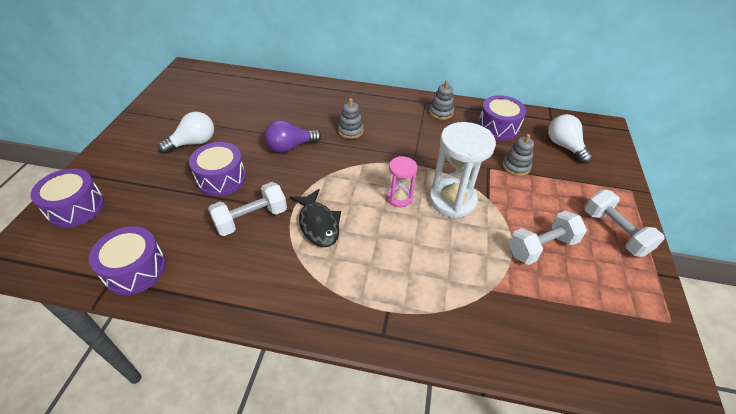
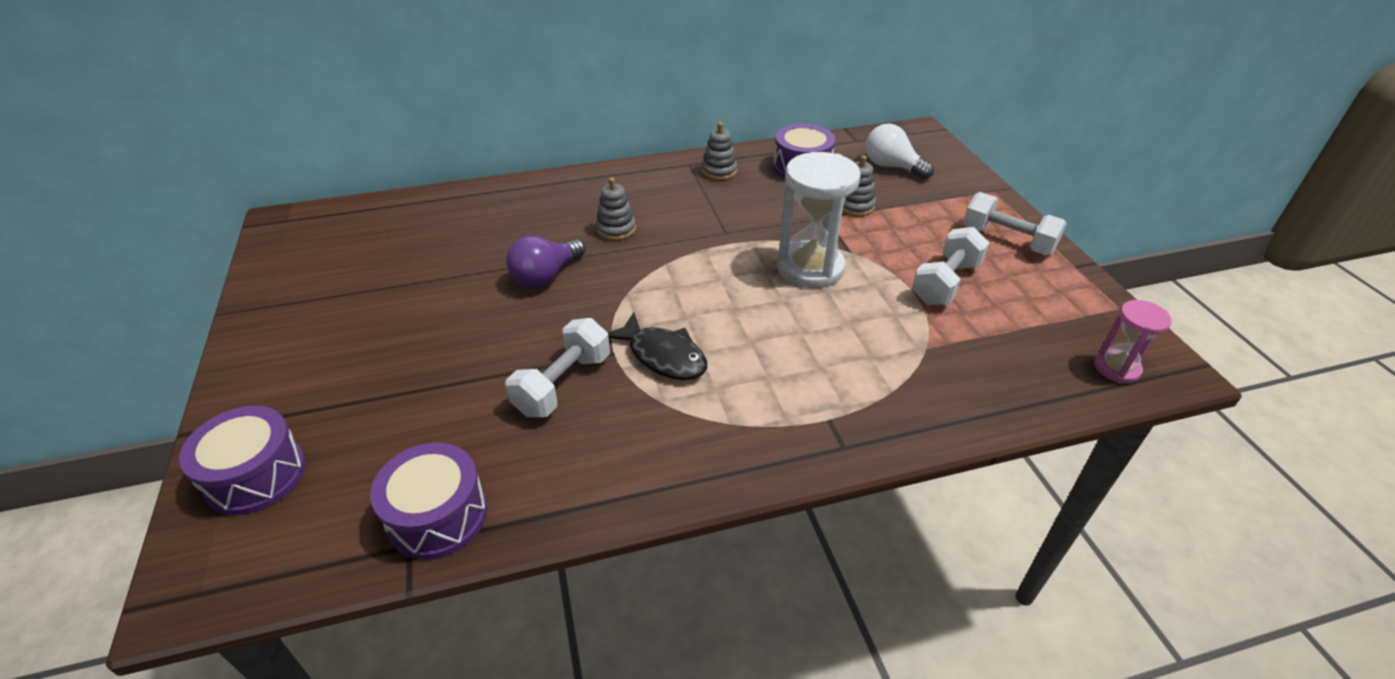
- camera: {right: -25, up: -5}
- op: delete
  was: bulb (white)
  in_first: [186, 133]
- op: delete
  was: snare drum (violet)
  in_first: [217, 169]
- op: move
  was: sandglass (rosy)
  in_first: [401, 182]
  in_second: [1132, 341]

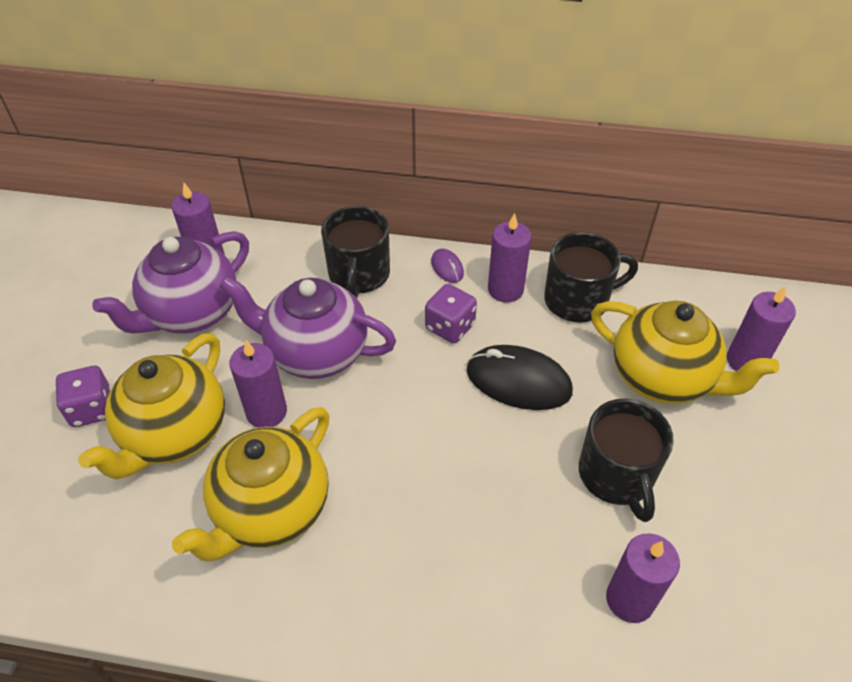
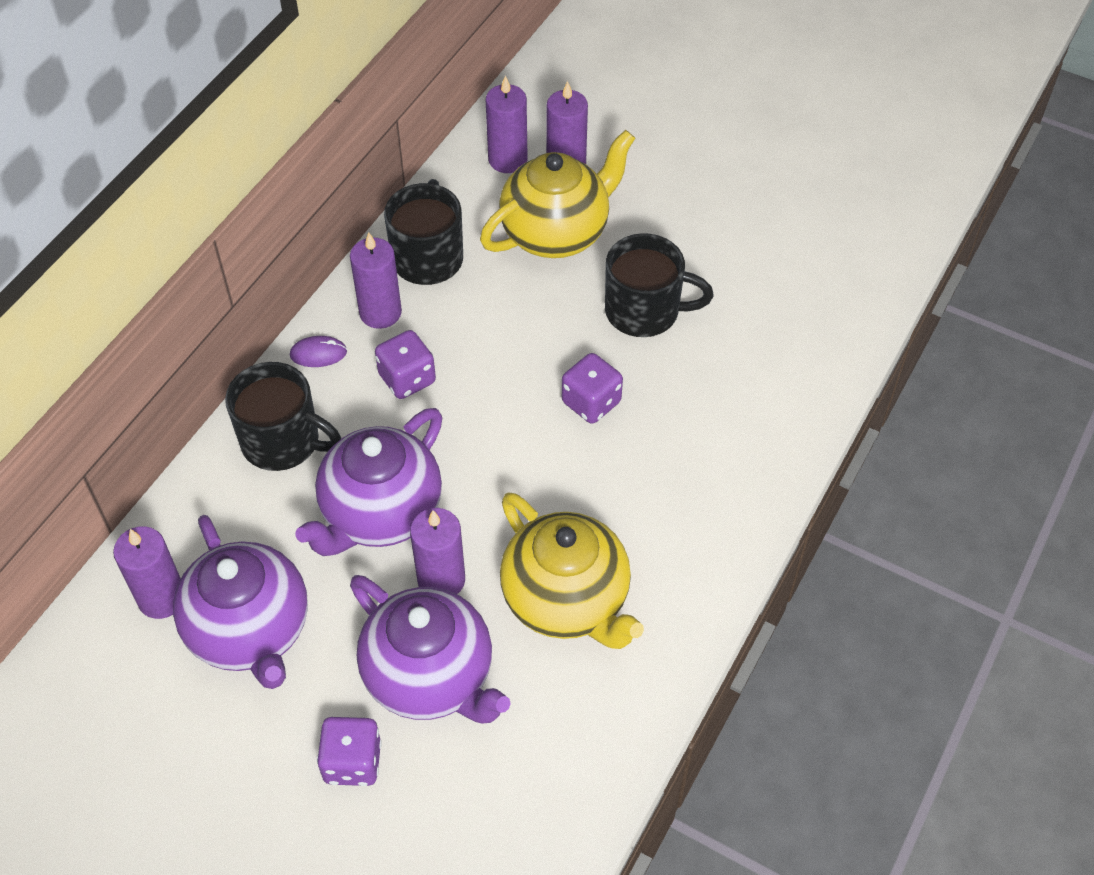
- camera: {right: -70, up: 5}
- op: delete
  was: computer mouse (jet-black)
  in_first: [520, 377]
- op: insert
  now: dice (violet)
  in_second: [592, 388]
- op: move
  was: pillar candle (violet)
  in_first: [643, 578]
  in_second: [507, 124]
- op: recolor
  was: china teapot (bright yellow)
  now: china teapot (violet)
  in_first: [151, 406]
  in_second: [430, 649]

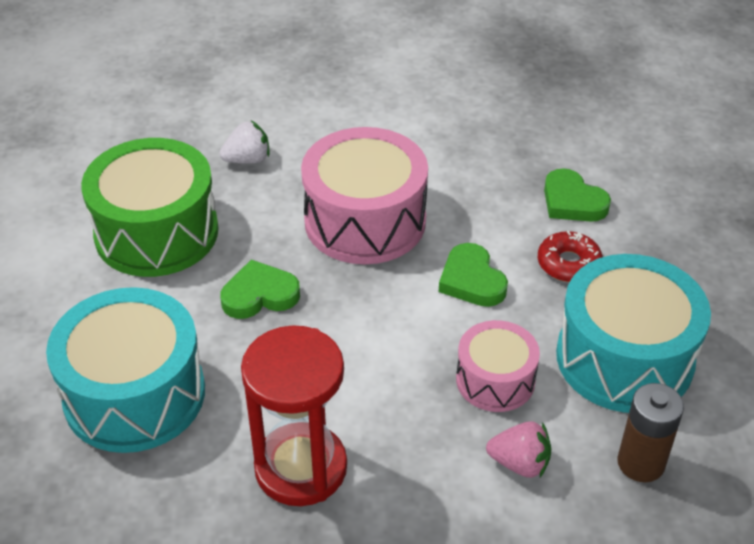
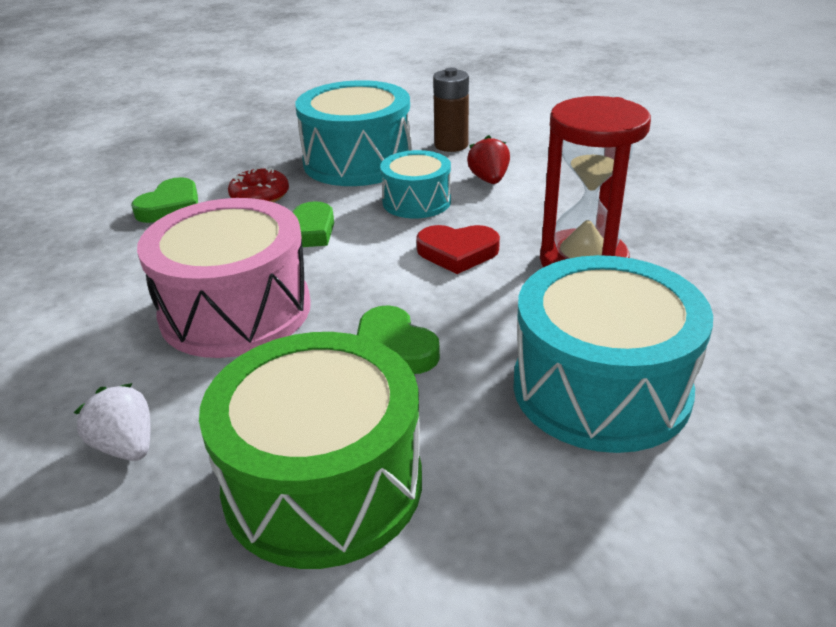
- camera: {right: -110, up: -10}
- op: insert
  now: love heart (crimson)
  in_second: [458, 249]
- op: recolor
  was: snare drum (rosy)
  now: snare drum (turquoise)
  in_first: [498, 366]
  in_second: [415, 184]
- op: recolor
  was: strawberry (rosy)
  now: strawberry (crimson)
  in_first: [518, 449]
  in_second: [488, 159]

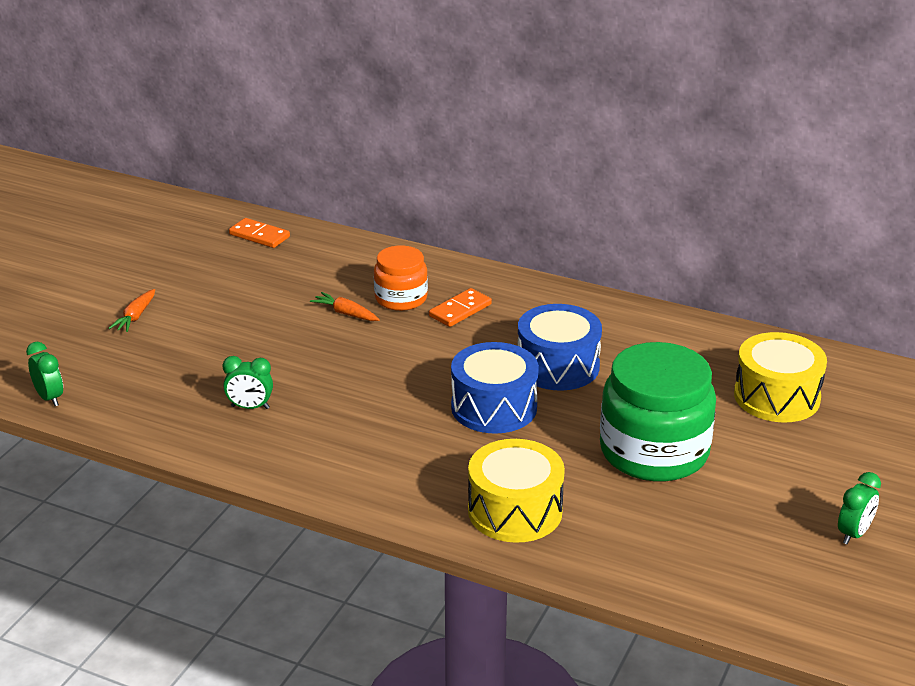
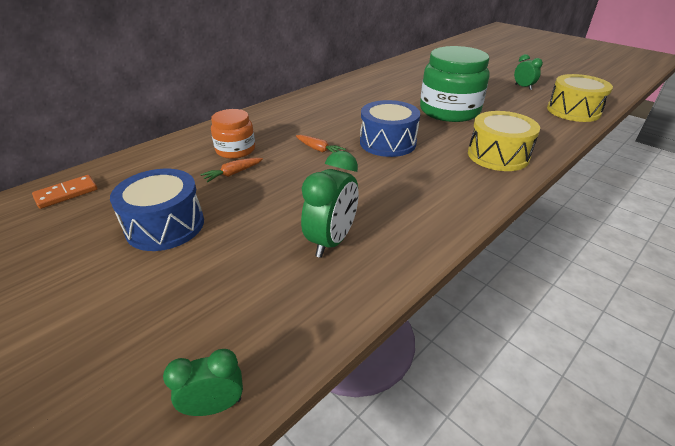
- camera: {right: -70, up: 5}
- op: delete
  was: domino tile (orange-coloured)
  in_first: [460, 307]
- op: move
  was: toy carrot (orange-coloured)
  in_first: [132, 310]
  in_second: [321, 144]
- op: move
  was: snare drum (royal blue)
  in_first: [560, 347]
  in_second: [157, 210]
- op: move
  was: snare drum (bright yellow)
  in_first: [780, 377]
  in_second: [580, 98]
- op: resize
  was: clock (emerald)
  in_first: [248, 382]
  in_second: [330, 204]
  ratio: 1.65

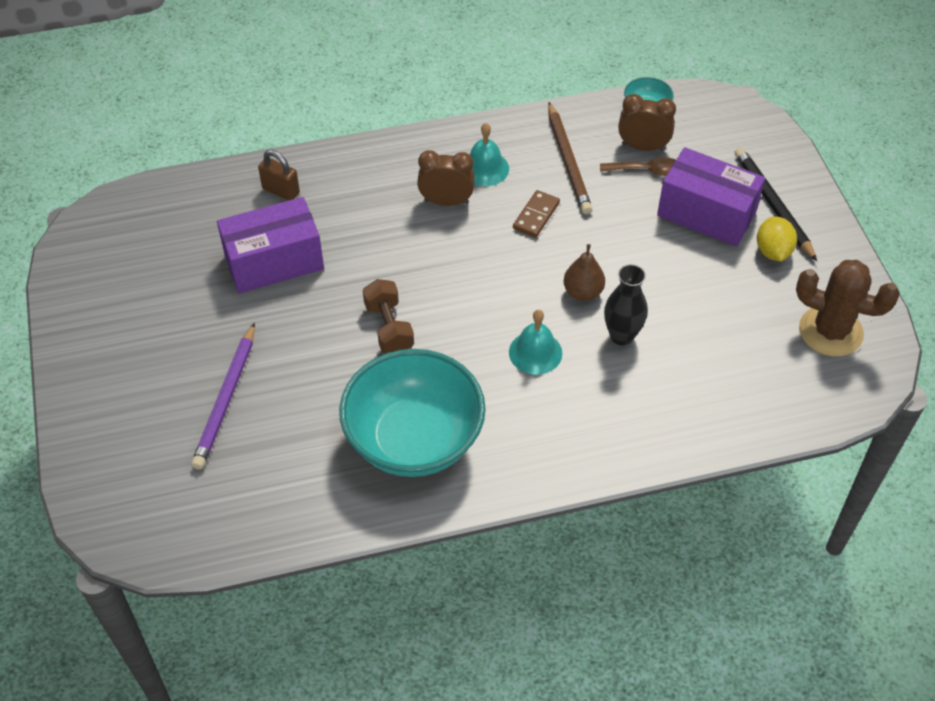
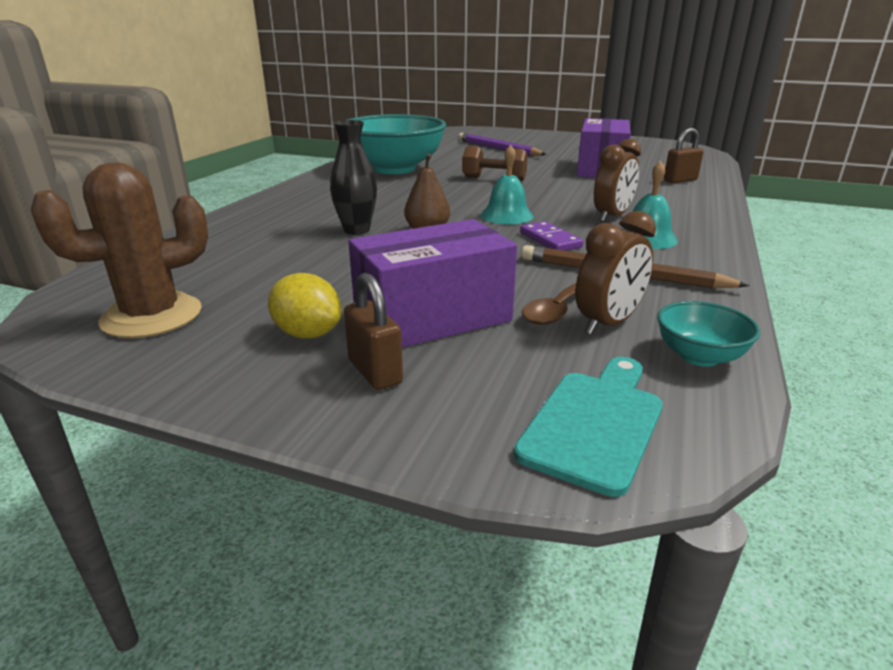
- camera: {right: 125, up: -25}
- op: insert
  now: bread board (turquoise)
  in_second: [588, 427]
- op: move
  was: hand bell (turquoise)
  in_first: [535, 342]
  in_second: [506, 184]
- op: replace
  was: wooden pencil (jet-black)
  now: padlock (russet)
  in_first: [776, 204]
  in_second: [373, 331]
- op: recolor
  was: domino tile (russet)
  now: domino tile (violet)
  in_first: [536, 214]
  in_second: [552, 236]

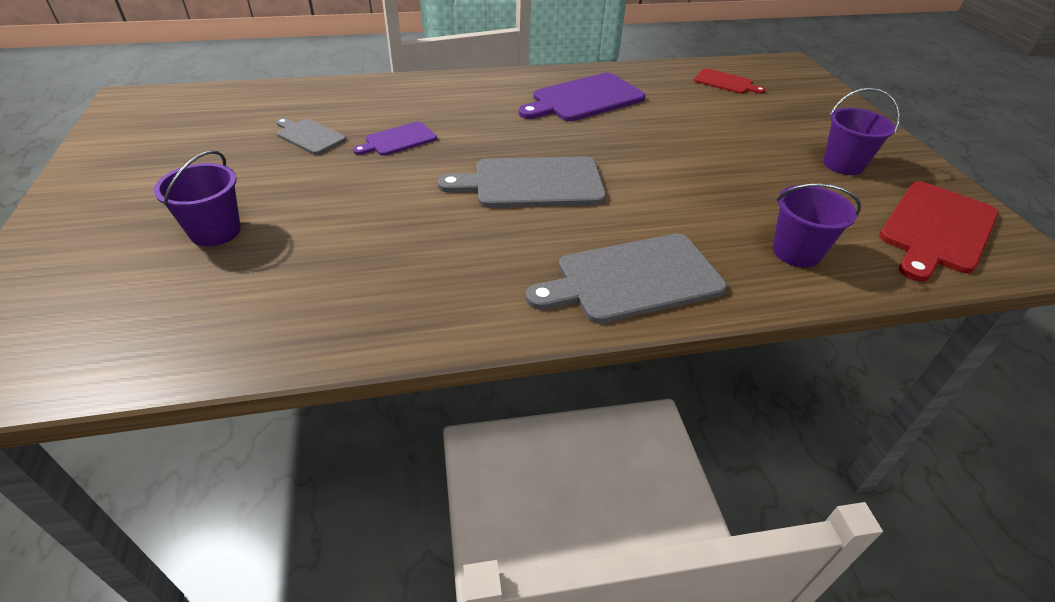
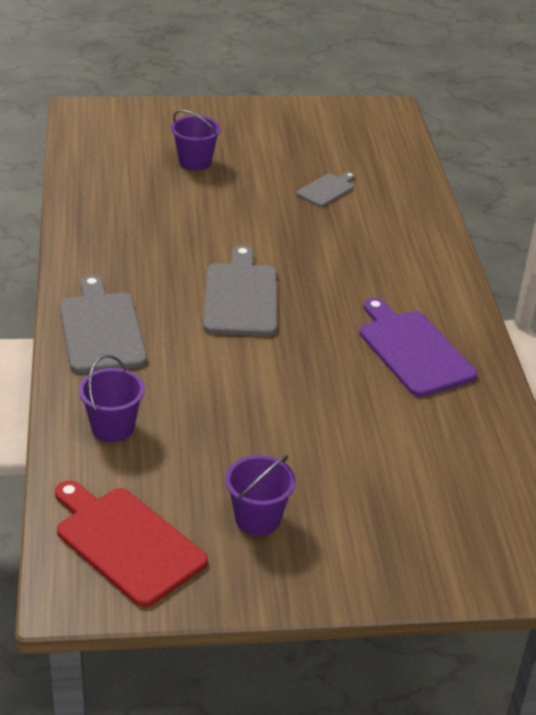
- camera: {right: 95, up: -5}
- op: delete
  was: bread board (violet)
  in_first: [395, 138]
- op: delete
  was: bread board (crimson)
  in_first: [730, 81]

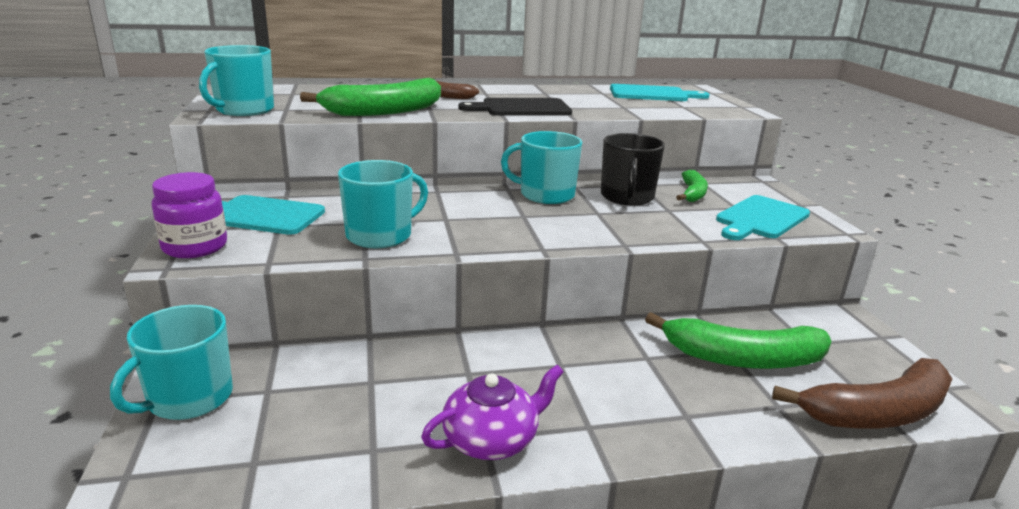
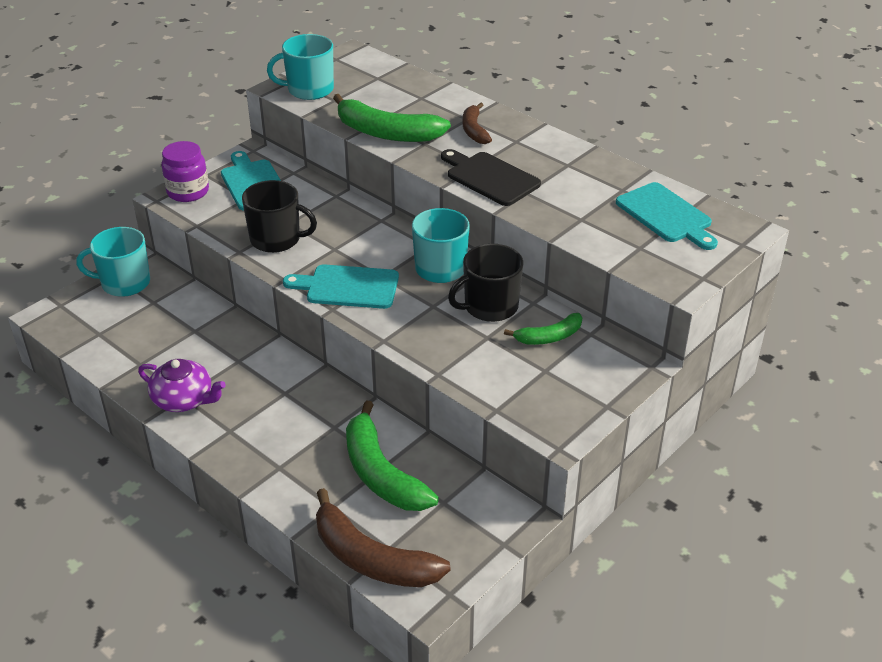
- camera: {right: 55, up: 15}
- op: move
  was: bread board (turquoise)
  in_first: [763, 217]
  in_second: [341, 286]
- op: recolor
  was: mug (turquoise)
  now: mug (jet-black)
  in_first: [383, 204]
  in_second: [279, 216]

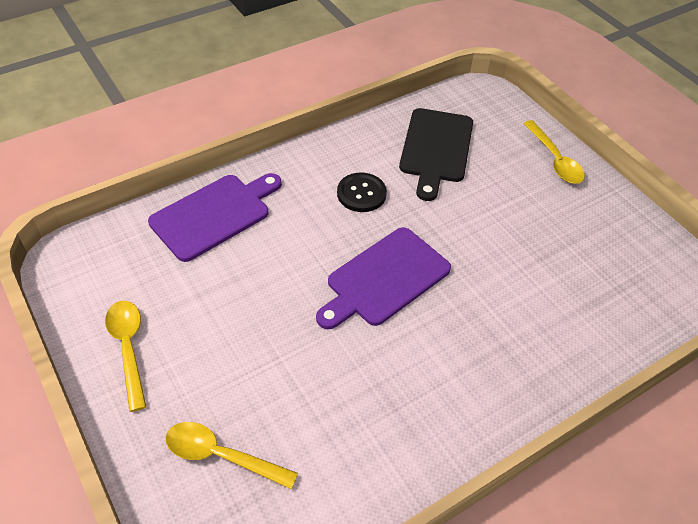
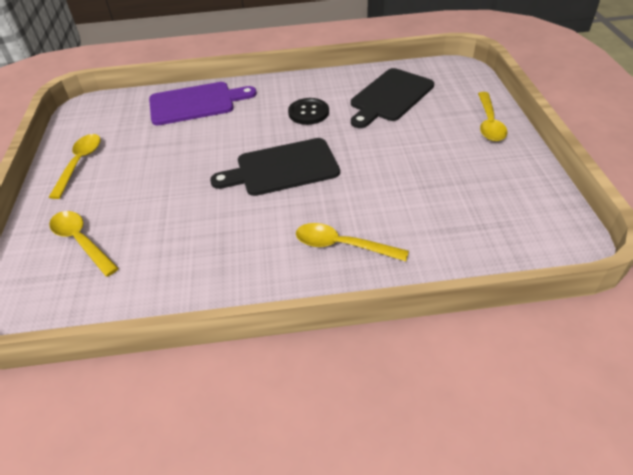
- camera: {right: 30, up: -5}
- op: insert
  now: tablespoon (bright yellow)
  in_second: [352, 242]
- op: recolor
  was: bread board (violet)
  now: bread board (jet-black)
  in_first: [383, 278]
  in_second: [275, 167]

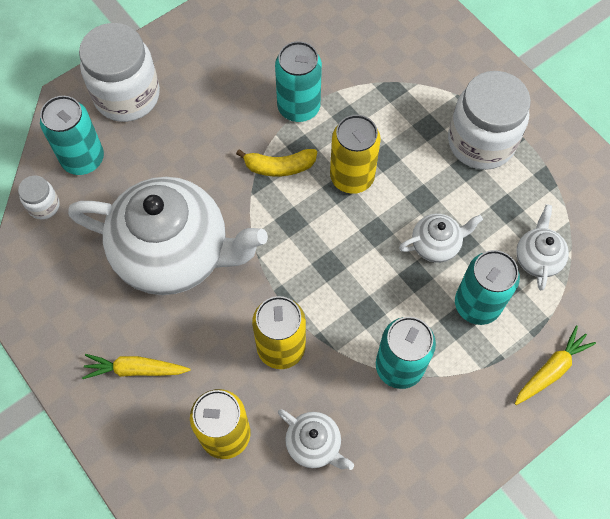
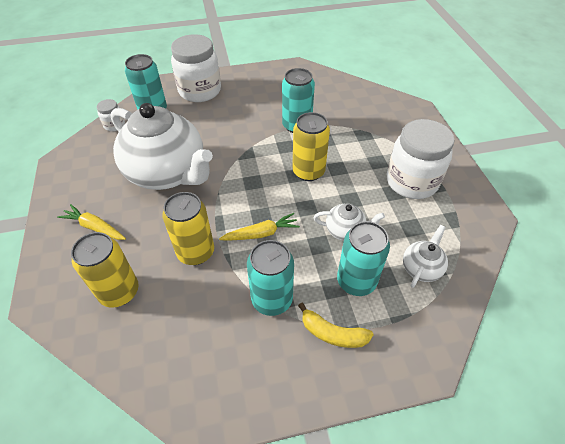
- camera: {right: 25, up: -15}
- op: delete
  was: china teapot (white)
  in_first: [316, 439]
- op: move
  was: toy banana (bright yellow)
  in_first: [276, 163]
  in_second: [336, 325]
- op: move
  was: toy carrot (bright yellow)
  in_first: [555, 365]
  in_second: [259, 227]

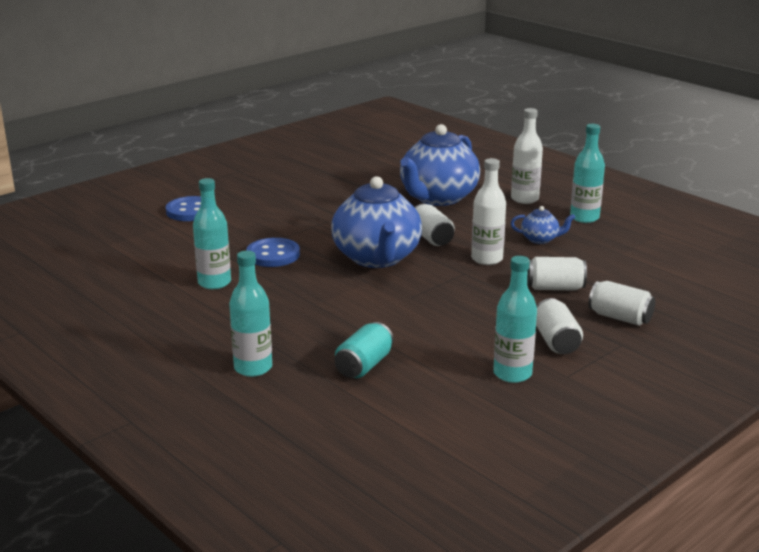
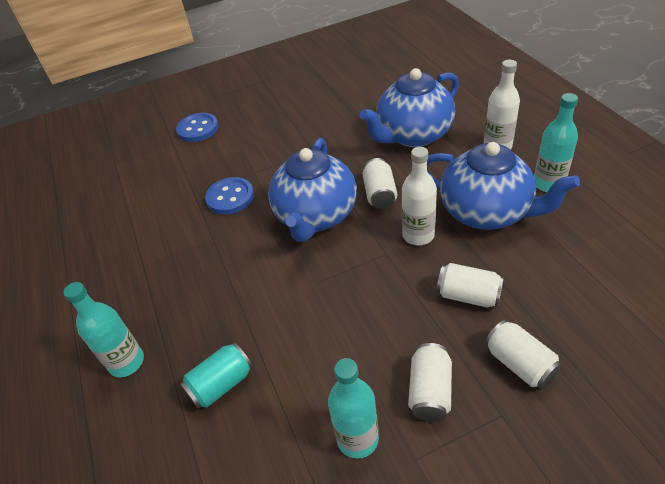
- camera: {right: 25, up: 20}
- op: delete
  was: drink bottle (turquoise)
  in_first: [212, 233]
- op: resize
  was: china teapot (royal blue)
  in_first: [543, 225]
  in_second: [503, 186]
  ratio: 2.29

